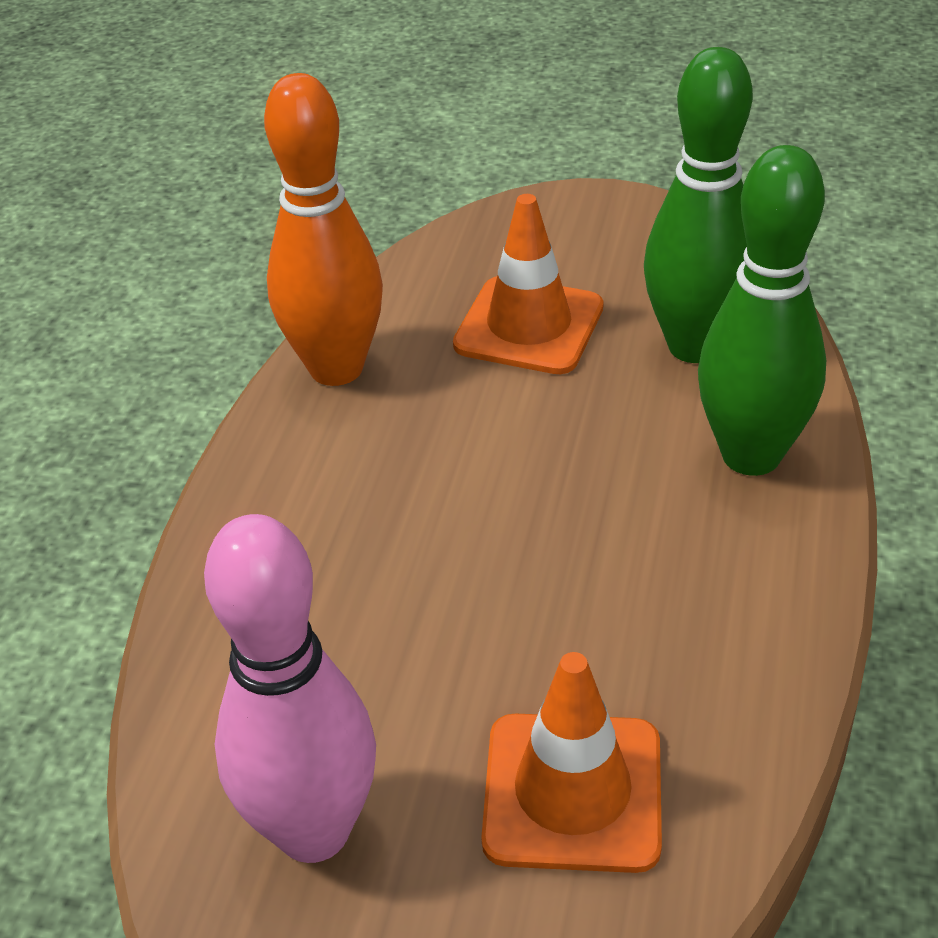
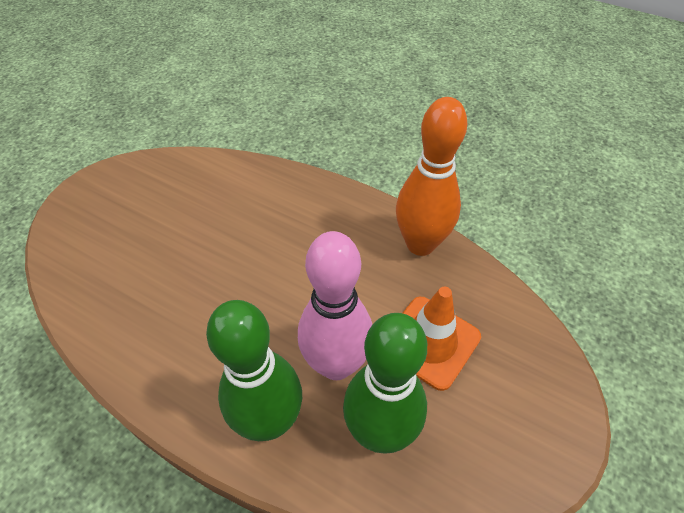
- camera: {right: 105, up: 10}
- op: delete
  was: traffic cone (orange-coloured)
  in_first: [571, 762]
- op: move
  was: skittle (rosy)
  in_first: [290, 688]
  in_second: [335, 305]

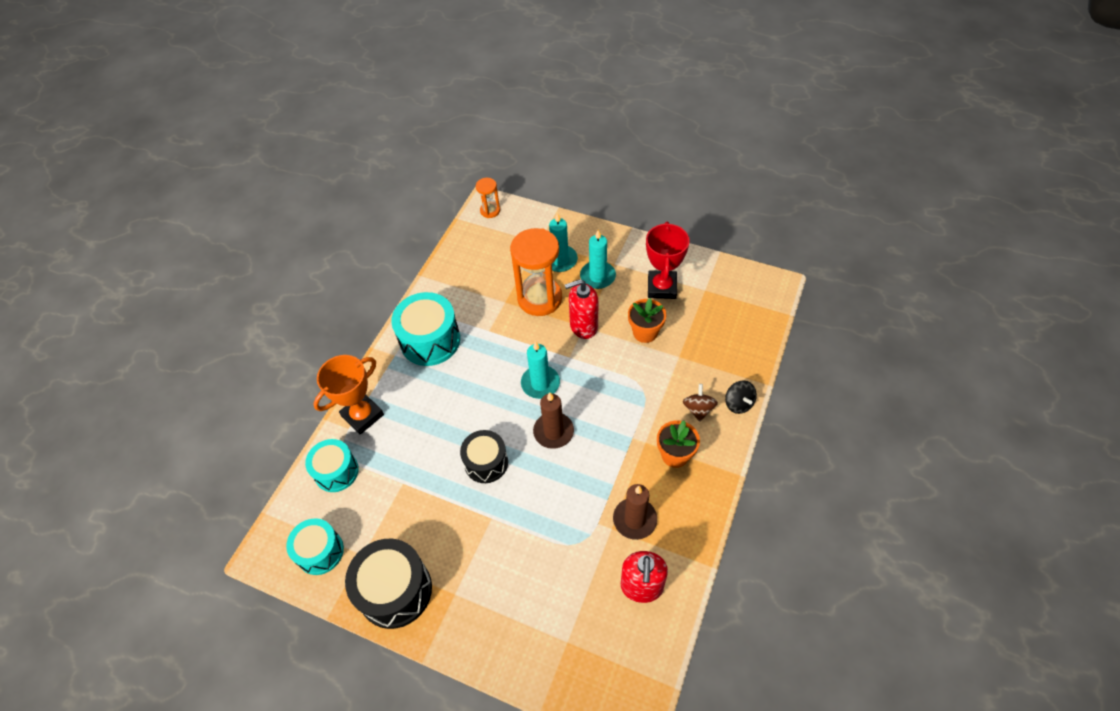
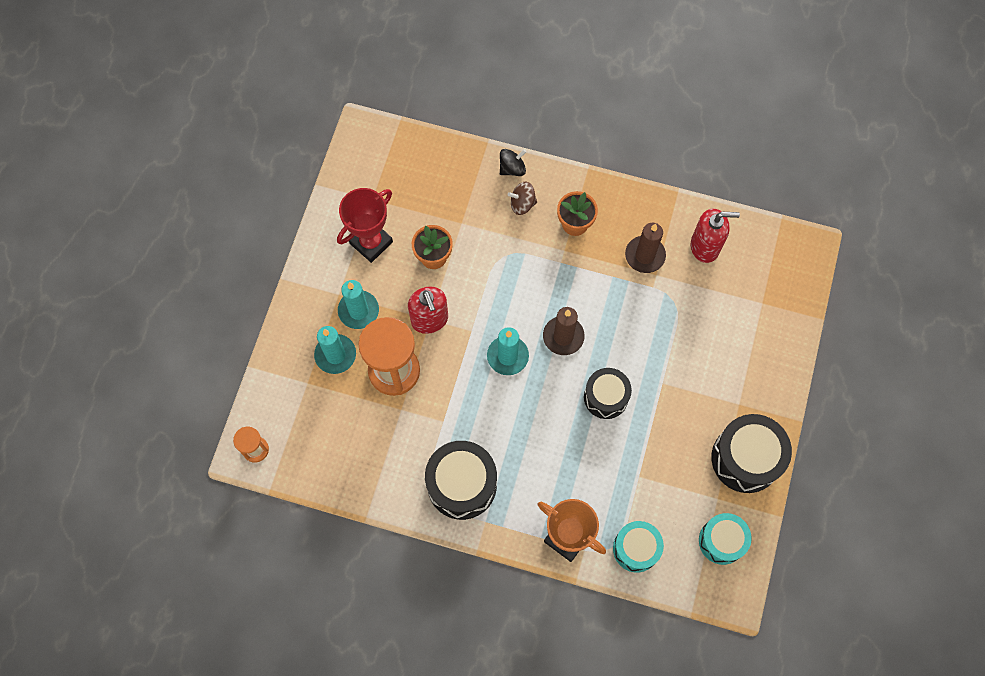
- camera: {right: -100, up: 15}
- op: recolor
  was: snare drum (turquoise)
  now: snare drum (jet-black)
  in_first: [425, 329]
  in_second: [461, 480]
- op: rotate
  was: trophy (crimson)
  in_first: [668, 260]
  in_second: [365, 225]
  clockwise: -45

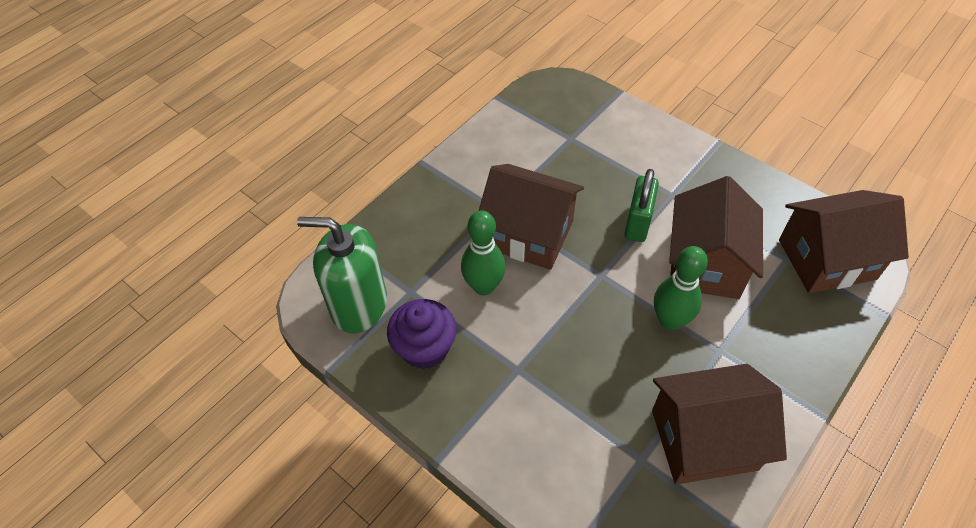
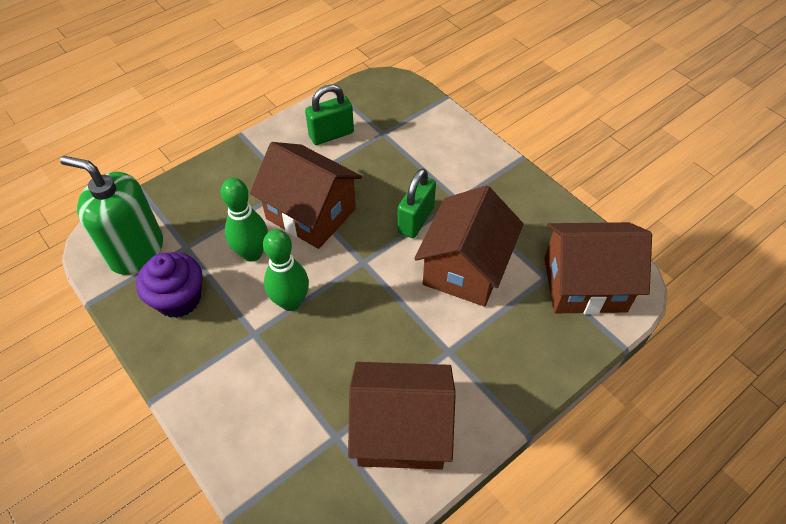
- camera: {right: 10, up: 0}
- op: insert
  now: padlock (emerald)
  in_second: [329, 114]
- op: move
  was: skittle (emerald)
  in_first: [681, 288]
  in_second: [286, 270]

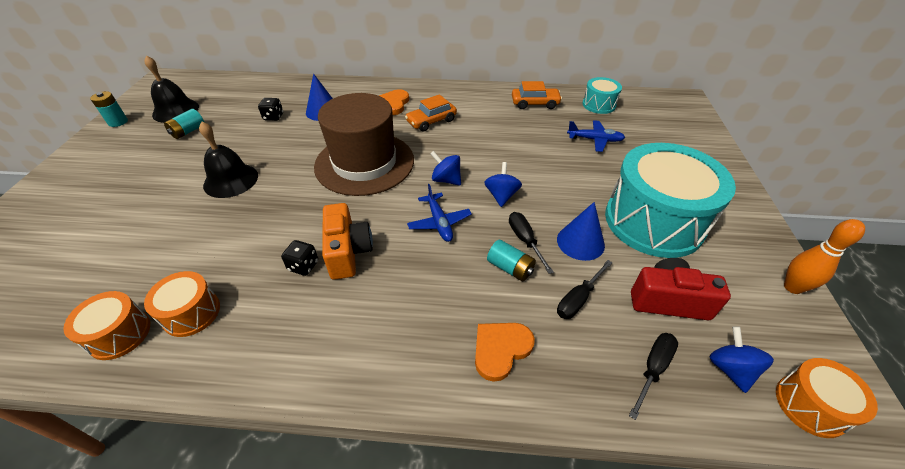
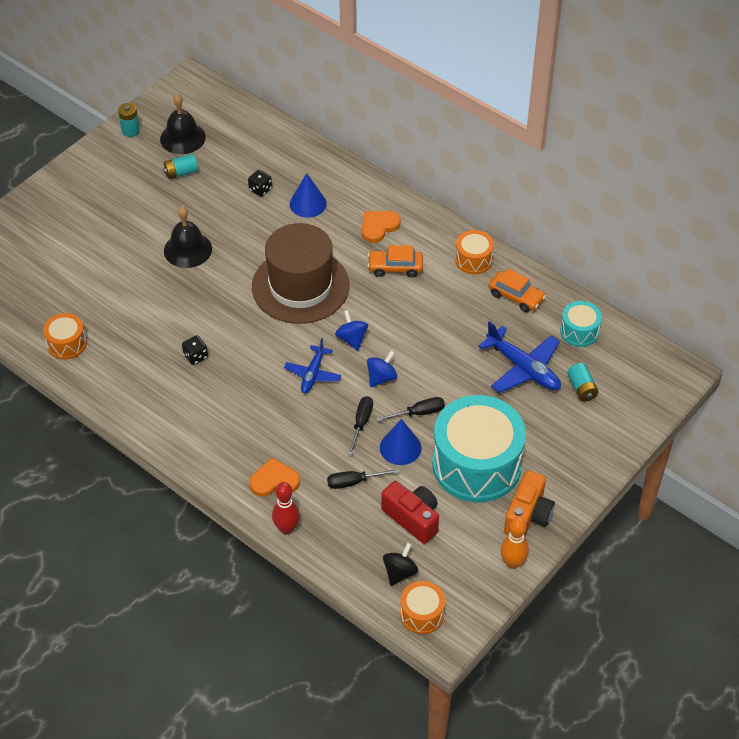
- camera: {right: 35, up: 5}
- op: insert
  now: skittle (crimson)
  in_second: [286, 508]
- op: move
  was: snare drum (orange-coloured)
  in_first: [182, 304]
  in_second: [474, 252]
- op: move
  was: photo camera (orange-coloured)
  in_first: [347, 241]
  in_second: [529, 503]
- op: move
  was: power cell (turquoise)
  in_first: [511, 260]
  in_second: [583, 382]
- op: move
  was: screwdriver (jet-black)
  in_first: [653, 376]
  in_second: [410, 409]
- op: recolor
  was: toy top (royal blue)
  now: toy top (jet-black)
  in_first: [742, 359]
  in_second: [400, 564]
- op: resize
  was: toy plane (royal blue)
  in_first: [596, 136]
  in_second: [519, 357]
  ratio: 1.57

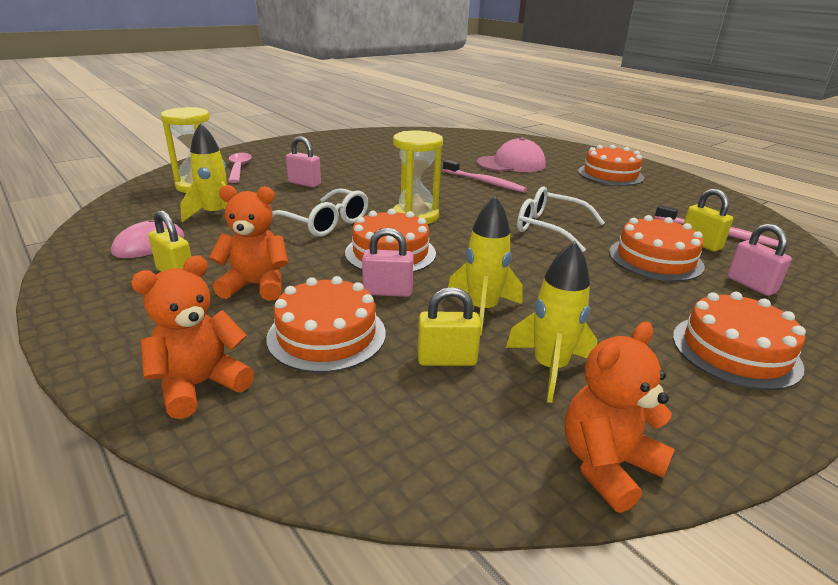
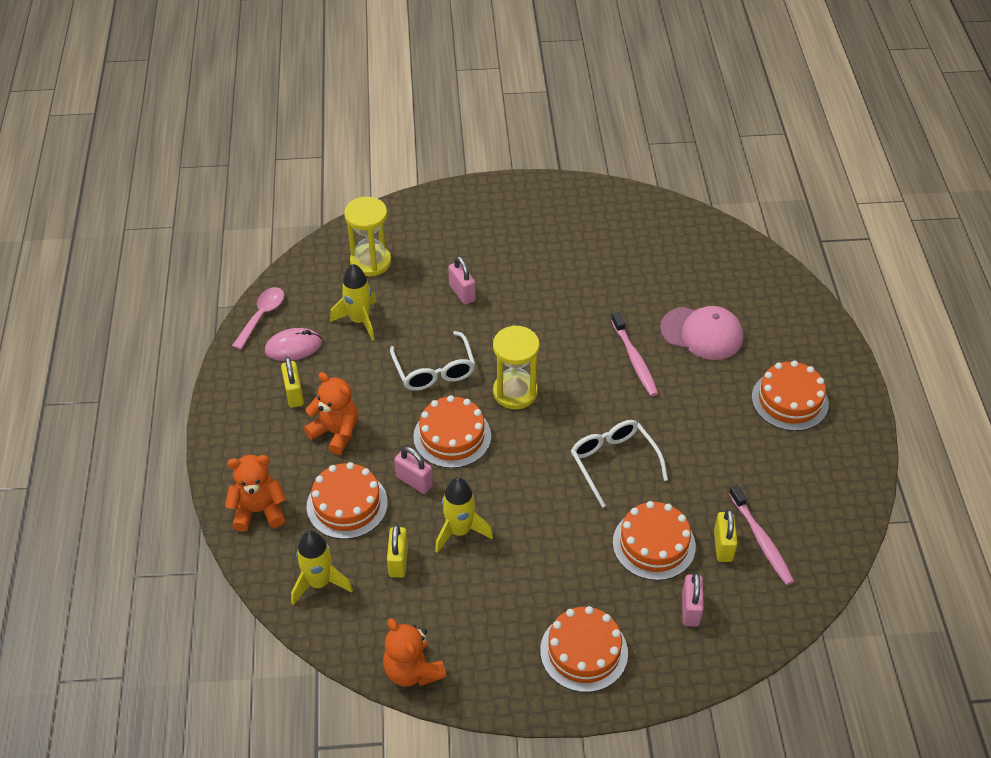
- camera: {right: 35, up: 20}
- op: move
  was: tablespoon (rosy)
  in_first: [240, 168]
  in_second: [258, 318]
- op: move
  was: spaceship (bright yellow)
  in_first: [551, 322]
  in_second: [322, 567]
- op: rotate
  was: padlock (bright yellow)
  in_first: [449, 326]
  in_second: [397, 551]
  clockwise: 60
- op: rotate
  was: stuffed bear (orange-coloured)
  in_first: [620, 417]
  in_second: [414, 652]
  clockwise: -120

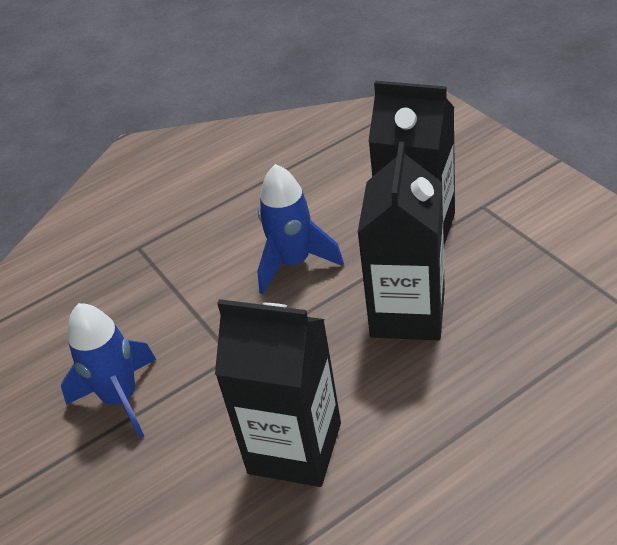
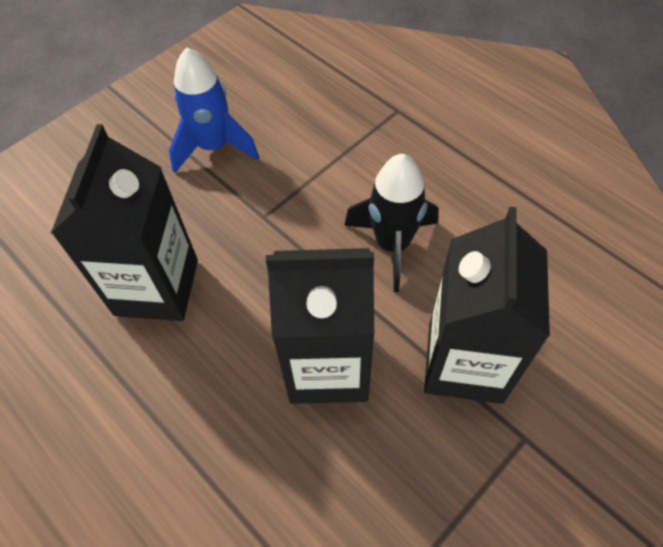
- camera: {right: 75, up: 15}
- op: recolor
  was: spaceship (royal blue)
  now: spaceship (jet-black)
  in_first: [300, 229]
  in_second: [391, 223]

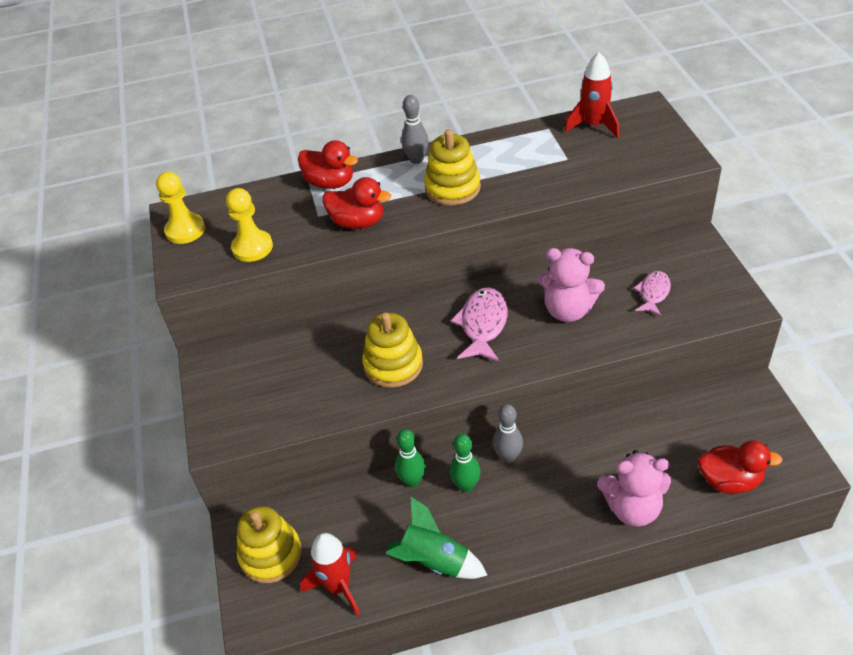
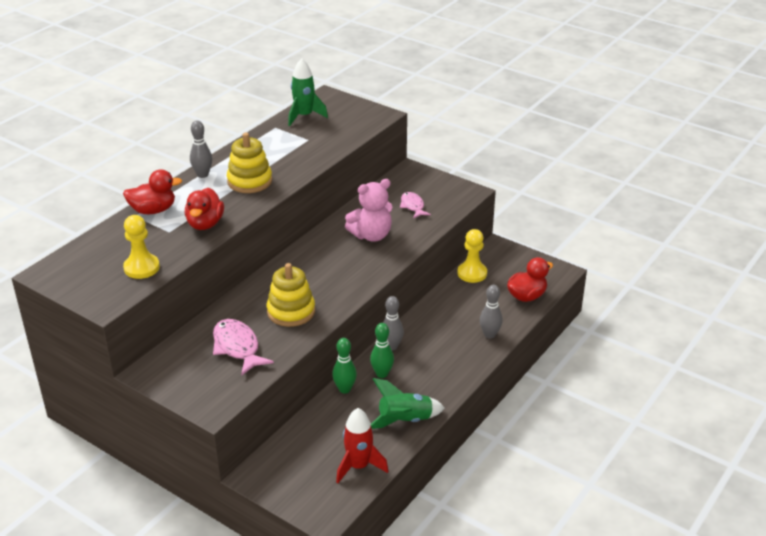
- camera: {right: -45, up: -10}
- op: delete
  was: stacking rings (bright yellow)
  in_first: [269, 544]
- op: move
  was: chess pawn (bright yellow)
  in_first: [180, 208]
  in_second: [472, 256]
- op: move
  was: fish figure (rosy)
  in_first: [479, 324]
  in_second: [243, 347]
- op: replace
  was: stuffed bear (rosy)
  now: skittle (gray)
  in_first: [634, 488]
  in_second: [491, 312]
- op: recolor
  was: spaceship (crimson)
  now: spaceship (emerald)
  in_first: [592, 95]
  in_second: [308, 92]
- op: rotate
  was: rubber duck (crimson)
  in_first: [356, 203]
  in_second: [204, 209]
  clockwise: 120

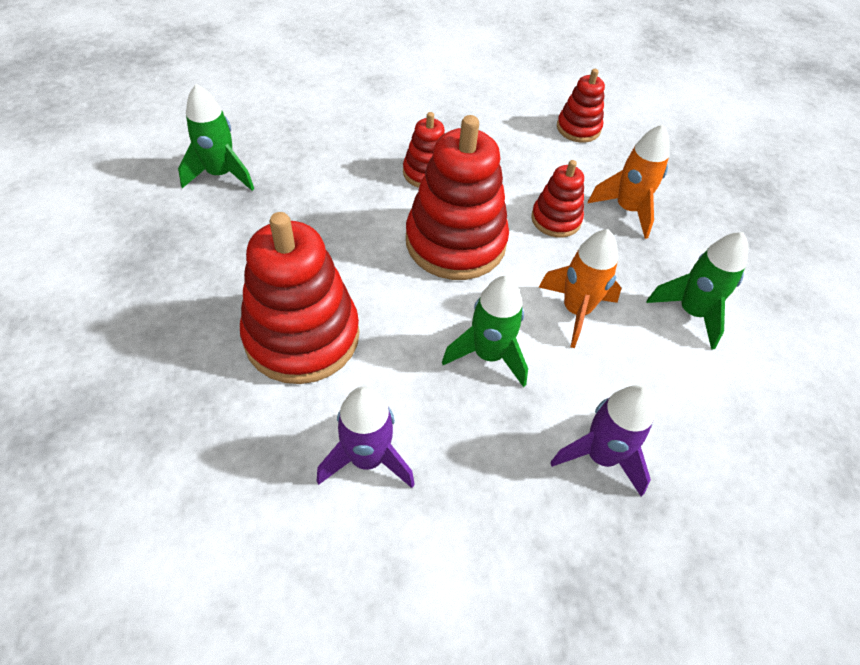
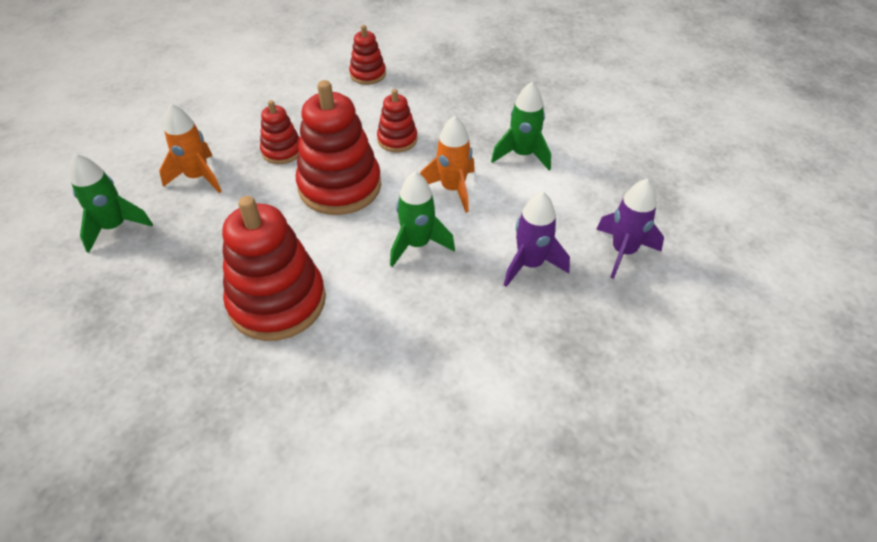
- camera: {right: -30, up: -5}
- op: move
  was: spaceship (violet)
  in_first: [366, 437]
  in_second: [630, 229]
- op: move
  was: spaceship (orange-coloured)
  in_first: [629, 181]
  in_second: [190, 148]

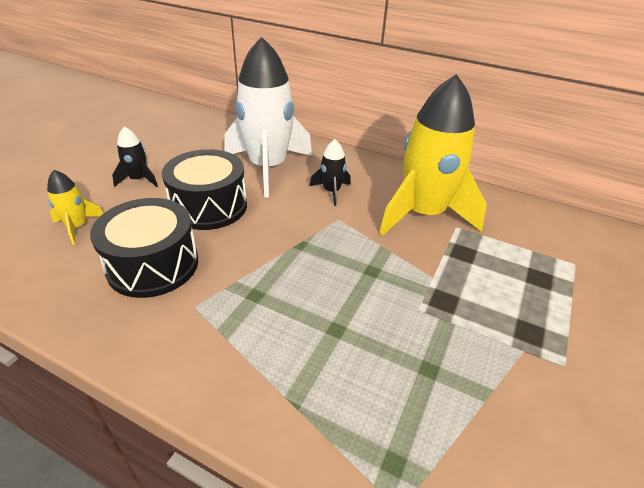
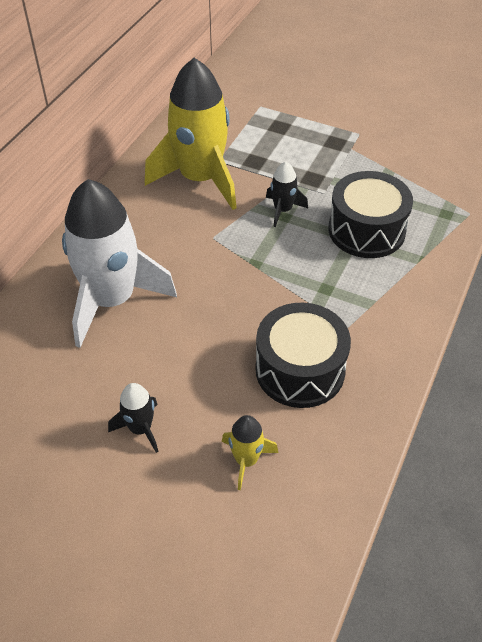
- camera: {right: -90, up: 10}
- op: move
  was: snare drum (jet-black)
  in_first: [204, 189]
  in_second: [371, 214]
- op: move
  was: spaceship (jet-black)
  in_first: [330, 172]
  in_second: [287, 194]

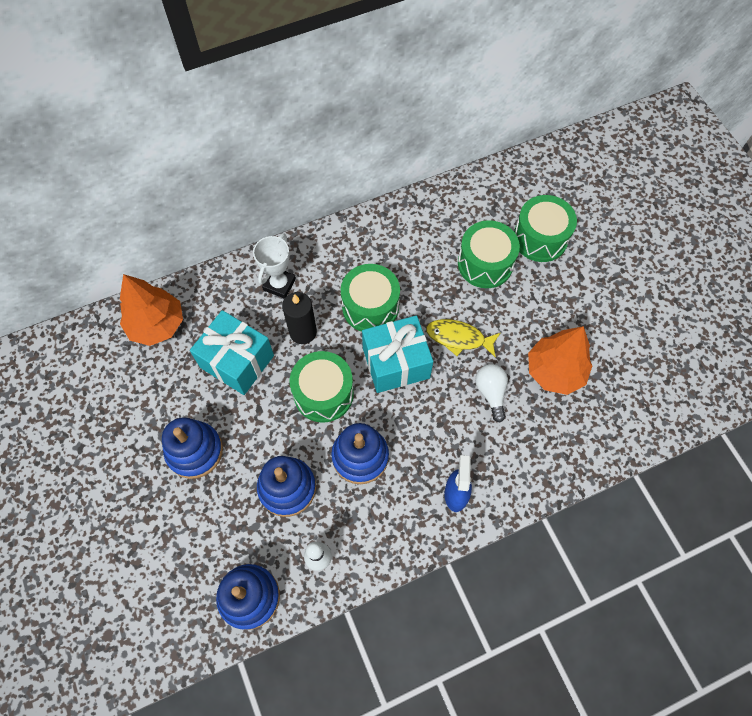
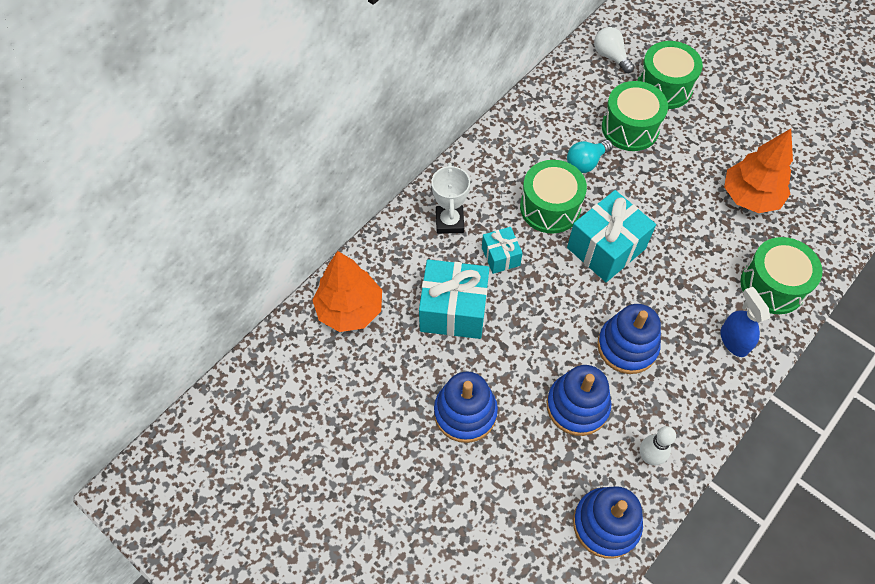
- camera: {right: -25, up: -5}
- op: delete
  was: fish figure (bright yellow)
  in_first: [463, 338]
- op: insert
  now: bulb (turquoise)
  in_second: [590, 156]
- op: move
  was: snare drum (emerald)
  in_first: [322, 387]
  in_second: [781, 275]
- op: move
  was: bulb (white)
  in_first: [491, 393]
  in_second: [614, 50]
- op: replace
  was: pillar candle (jet-black)
  now: wrapped gift (turquoise)
  in_first: [299, 318]
  in_second: [502, 250]

